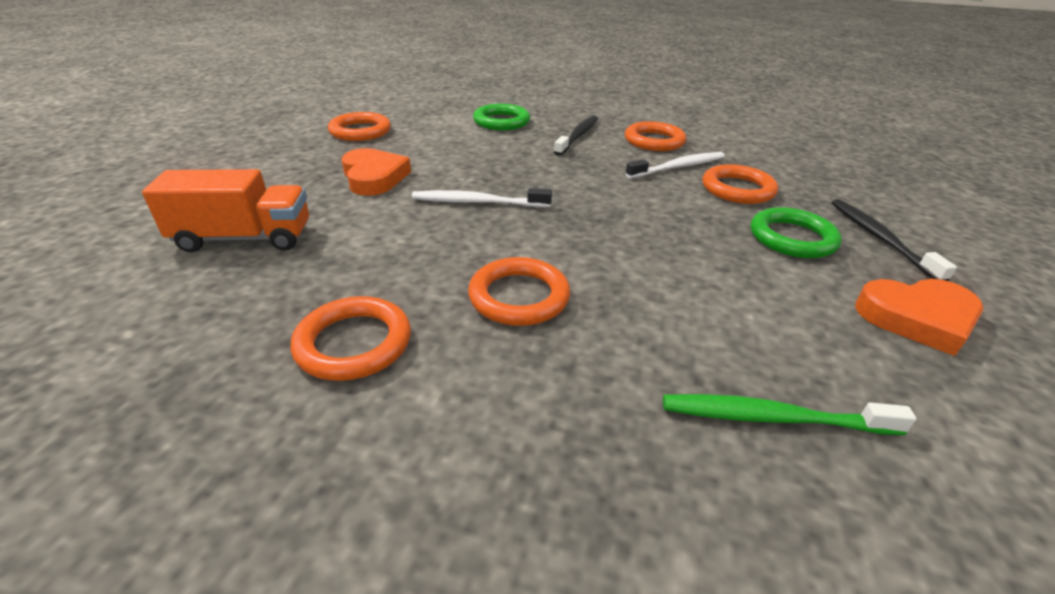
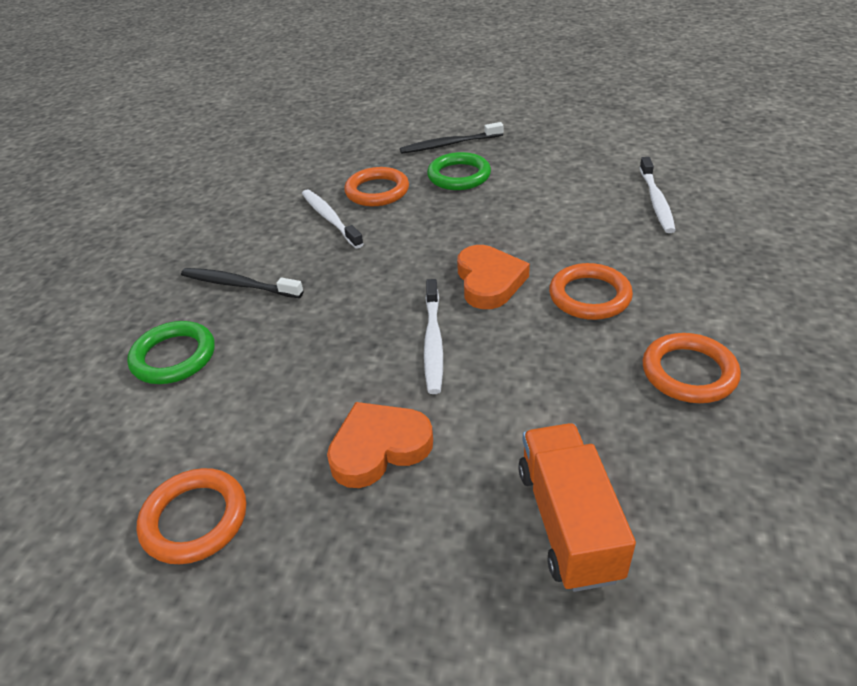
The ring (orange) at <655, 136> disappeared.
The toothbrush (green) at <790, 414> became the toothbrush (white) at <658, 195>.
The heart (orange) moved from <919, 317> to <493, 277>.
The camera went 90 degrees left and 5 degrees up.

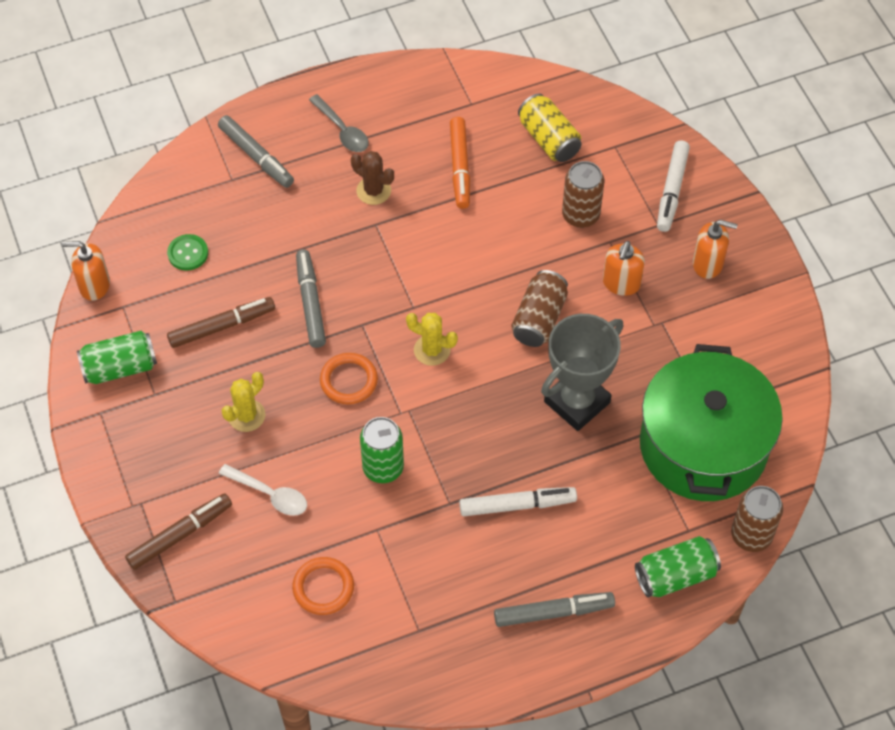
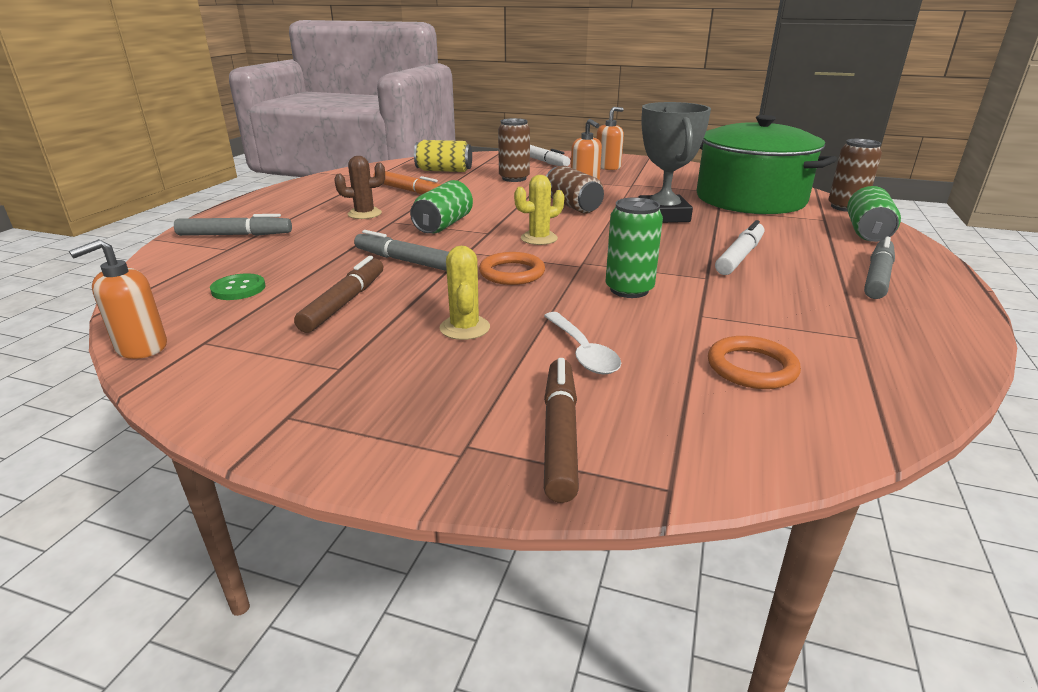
The can (green) moved from <117, 357> to <441, 206>.
The spoon (white) at <263, 490> turned 90 degrees clockwise.
The spoon (grey) at <339, 123> disappeared.
The camera went 50 degrees left and 30 degrees down.

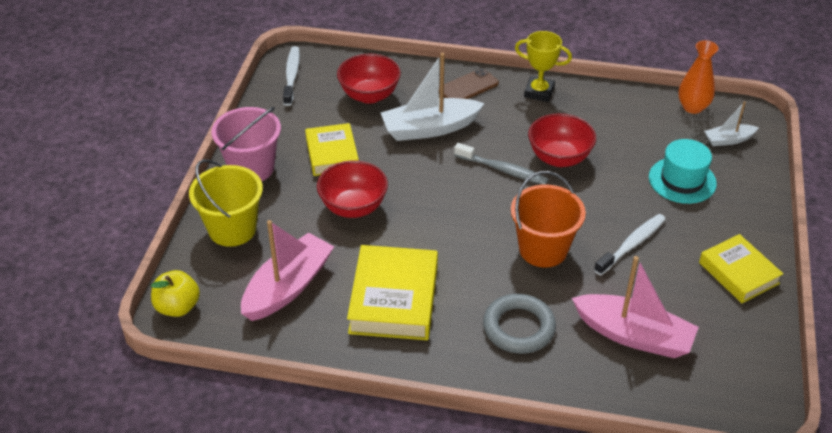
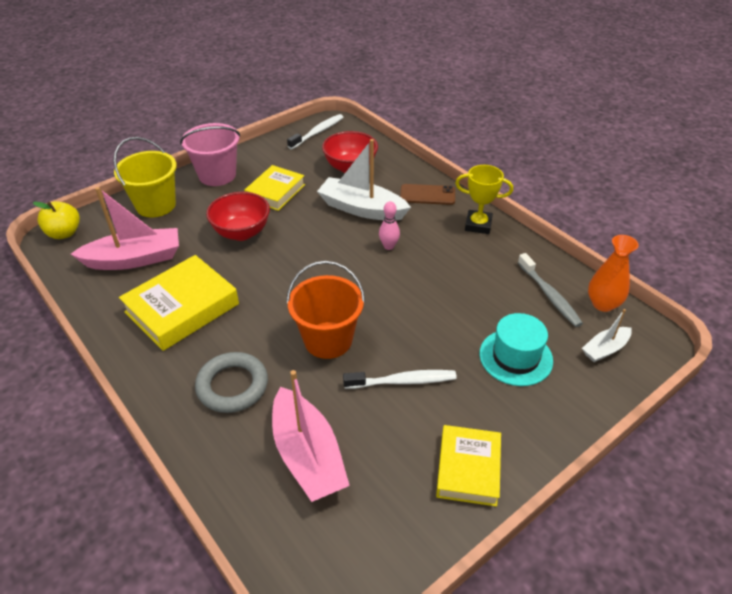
The toothbrush (grey) moved from <501, 164> to <550, 290>.
The trophy (yellow) at <543, 66> turned 45 degrees counterclockwise.
The bowl (red) at <562, 140> disappeared.
The boat (white) at <731, 123> turned 60 degrees counterclockwise.
The bowling pin (pink) at <389, 225> appeared.
The camera went 40 degrees right and 0 degrees up.

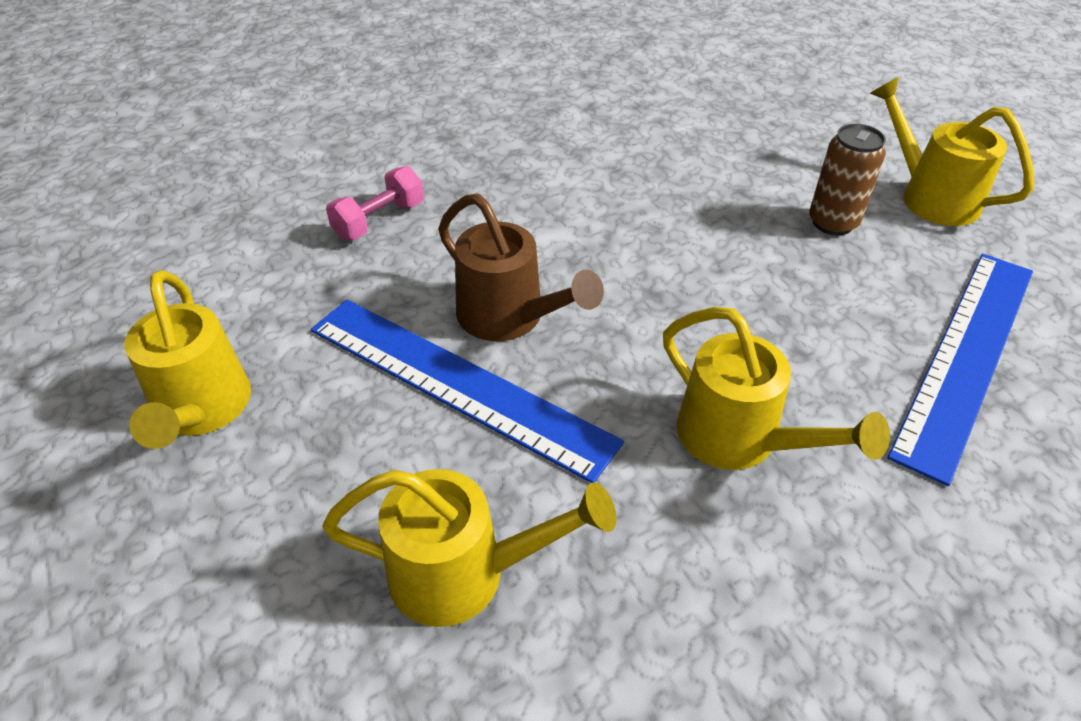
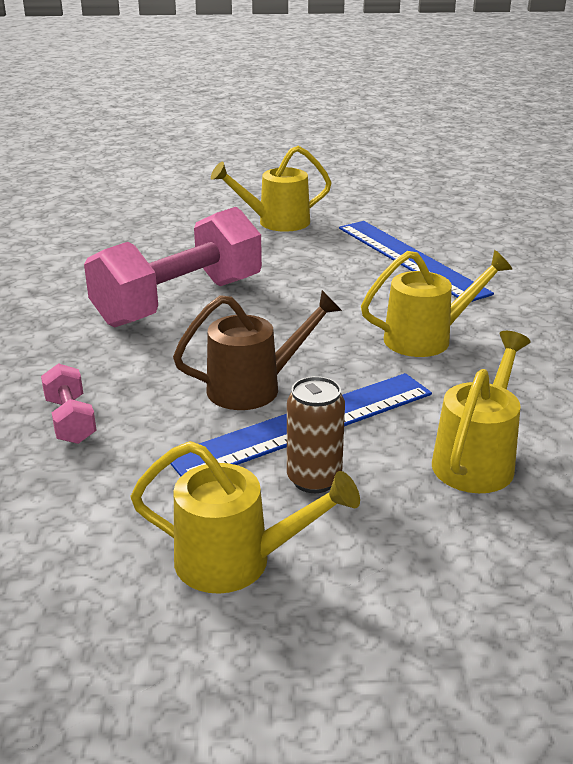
The can (brown) moved from <847, 180> to <316, 434>.
The dumbbell (pink) at <173, 267> appeared.
The camera went 65 degrees left and 15 degrees down.

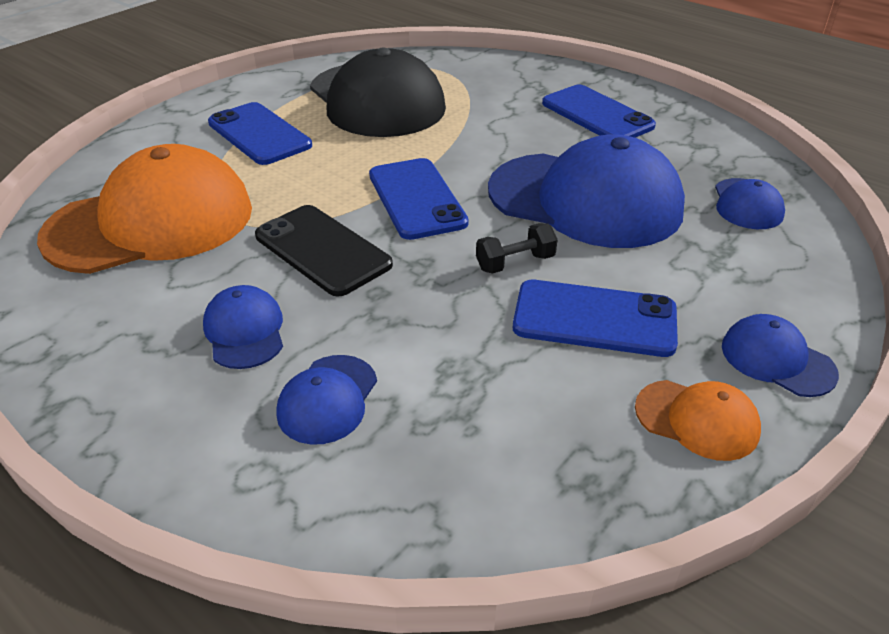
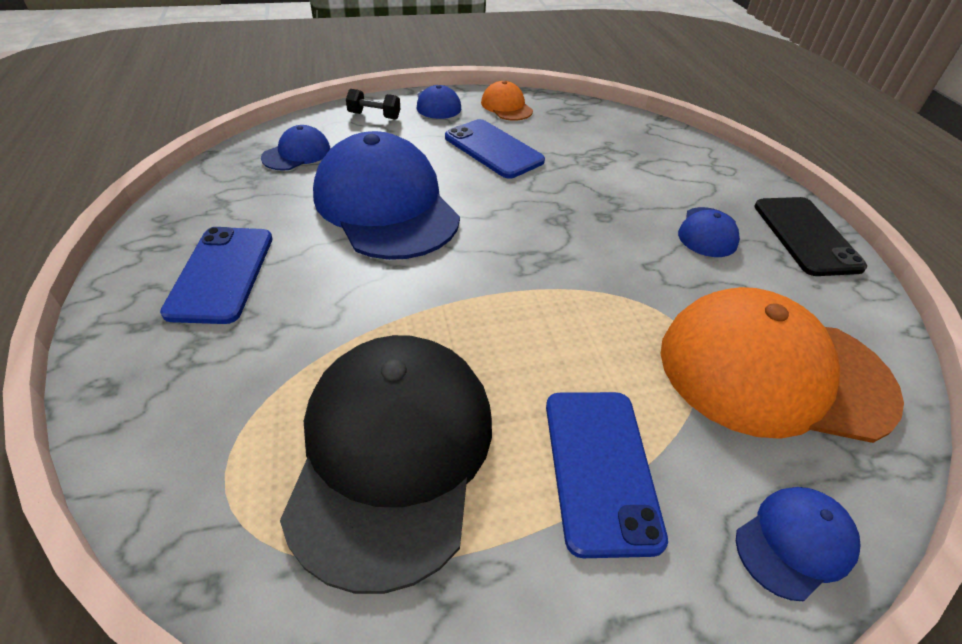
The phone (black) moved from <324, 251> to <810, 236>.
The cap (blue) moved from <326, 400> to <798, 544>.
The phone (blue) at <419, 199> disappeared.
The dumbbell (black) moved from <517, 248> to <373, 104>.
The camera went 145 degrees left and 5 degrees up.

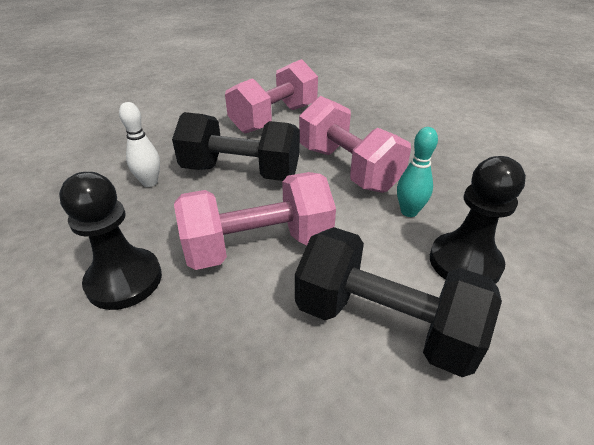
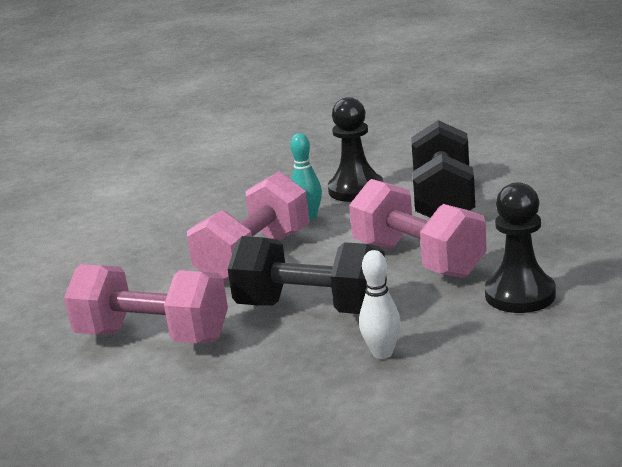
The dumbbell (black) at <236, 146> turned 60 degrees counterclockwise.
The camera went 110 degrees left and 15 degrees down.

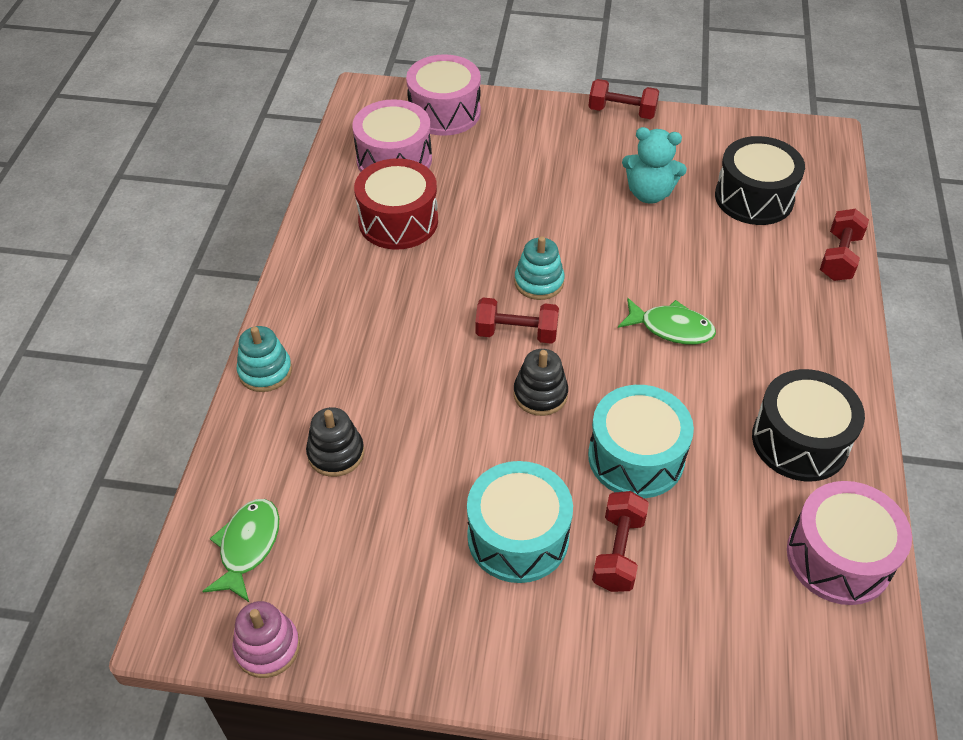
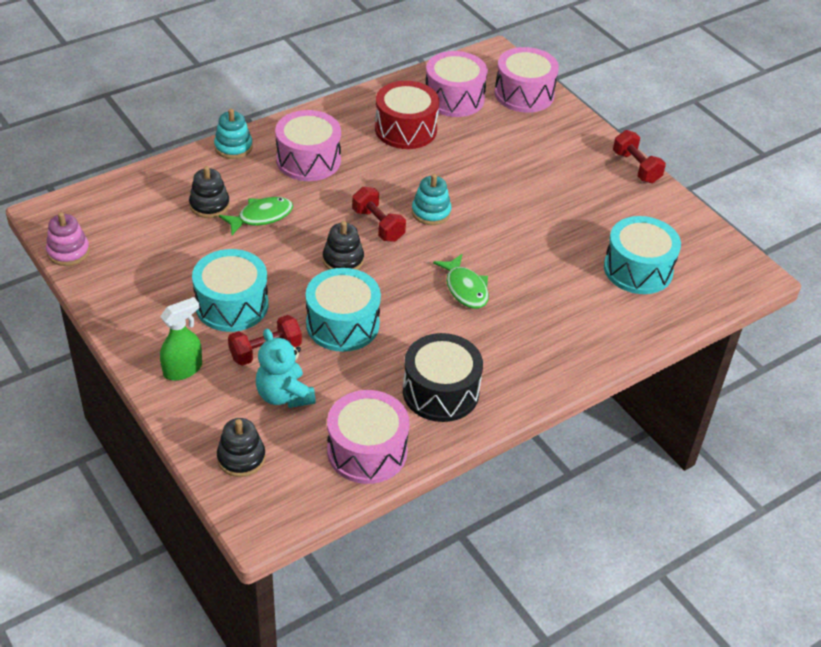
The fish (green) moved from <241, 550> to <256, 216>.
The teddy bear (turquoise) moved from <654, 165> to <286, 368>.
The drum (black) at <760, 180> became the drum (turquoise) at <642, 255>.
The dumbbell (red) at <844, 245> disappeared.
The spray bottle (green) at <181, 339> appeared.
The stacking toy (black) at <241, 447> appeared.
The drum (pink) at <308, 145> appeared.
The camera went 45 degrees right and 5 degrees down.

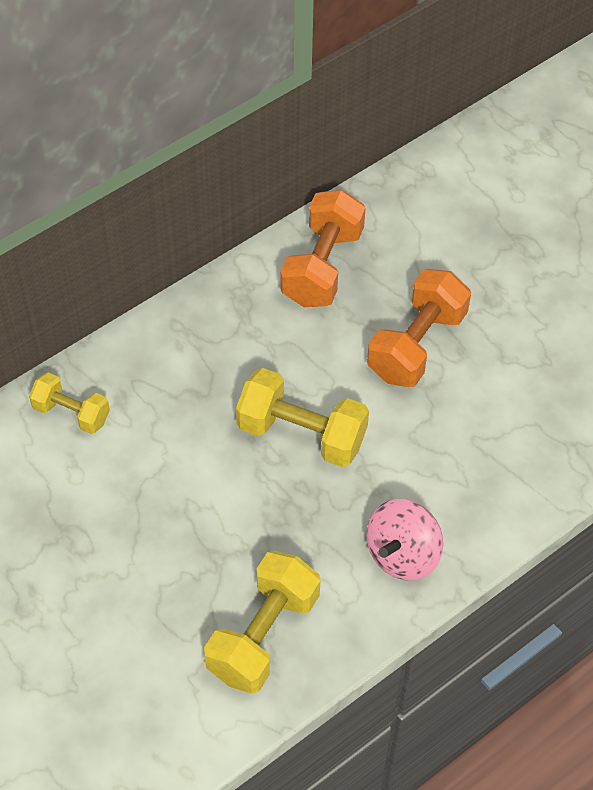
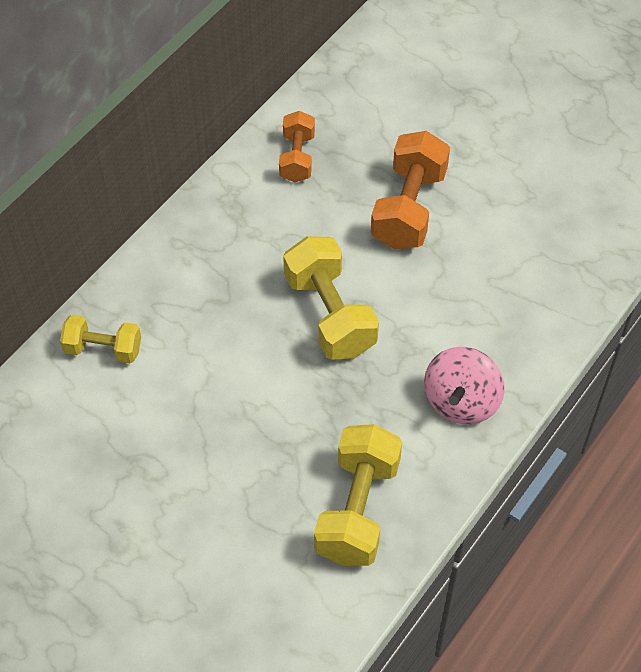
The dumbbell (yellow) at <302, 417> turned 60 degrees clockwise.
The dumbbell (orange) at <323, 248> changed to 0.61 times the size.
The camera went 15 degrees left and 0 degrees up.

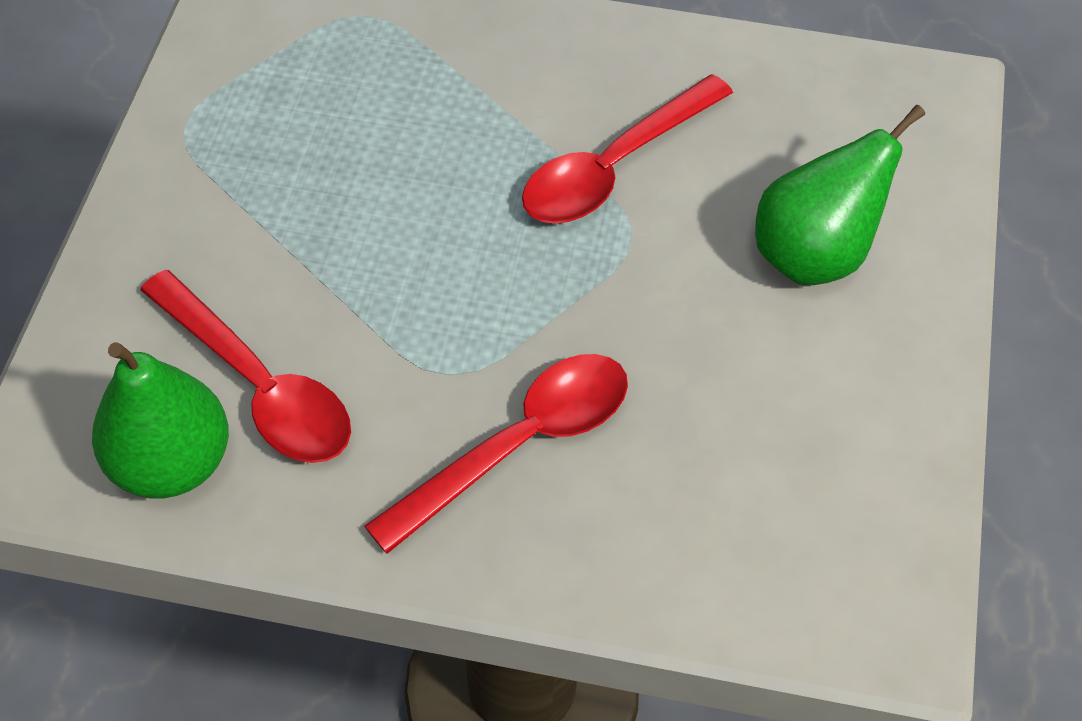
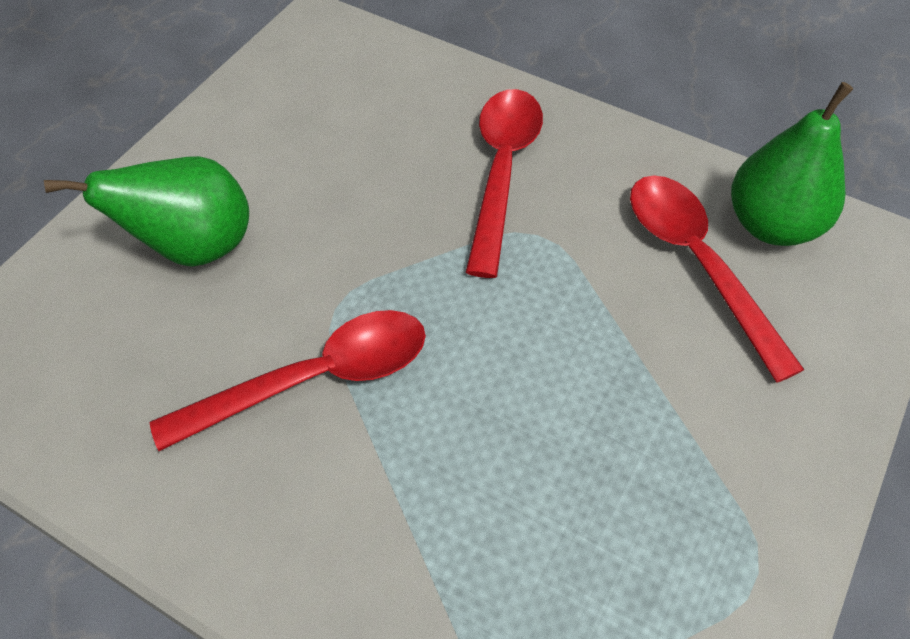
The spoon (red) at <496, 454> turned 120 degrees clockwise.
The camera went 160 degrees left and 0 degrees up.

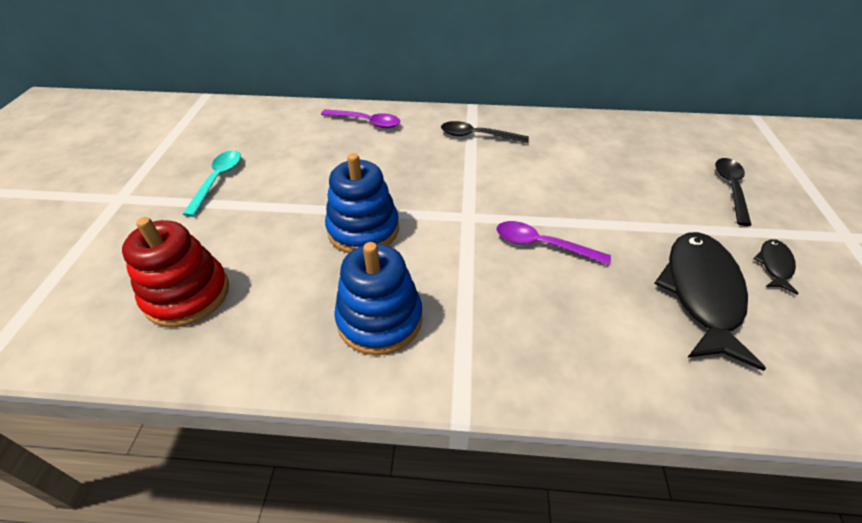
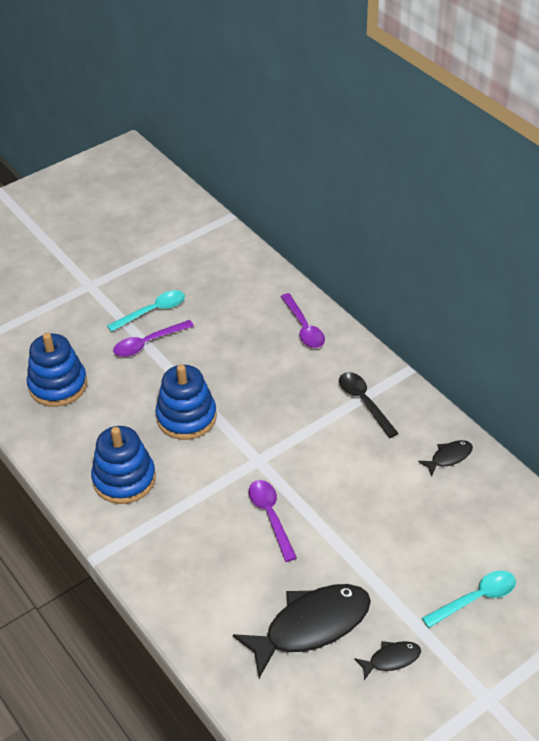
The stacking toy (red) at <175, 272> became the stacking toy (blue) at <57, 370>.
The spoon (black) at <733, 192> became the spoon (turquoise) at <469, 599>.
The spoon (purple) at <153, 338> appeared.
The fish (black) at <445, 458> appeared.
The camera went 50 degrees right and 0 degrees up.

